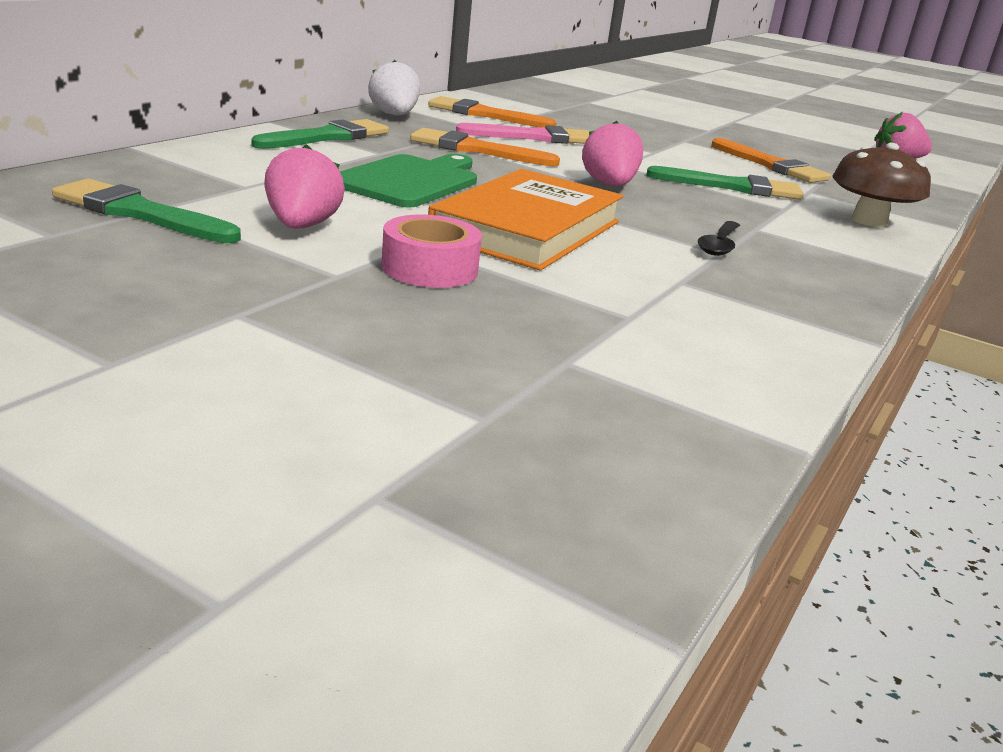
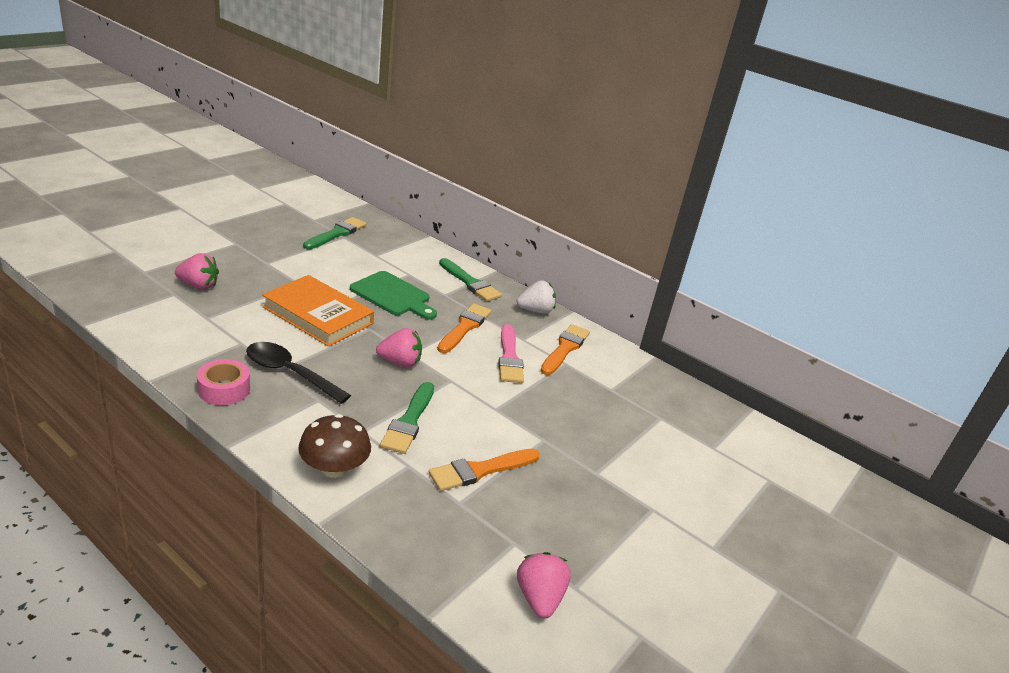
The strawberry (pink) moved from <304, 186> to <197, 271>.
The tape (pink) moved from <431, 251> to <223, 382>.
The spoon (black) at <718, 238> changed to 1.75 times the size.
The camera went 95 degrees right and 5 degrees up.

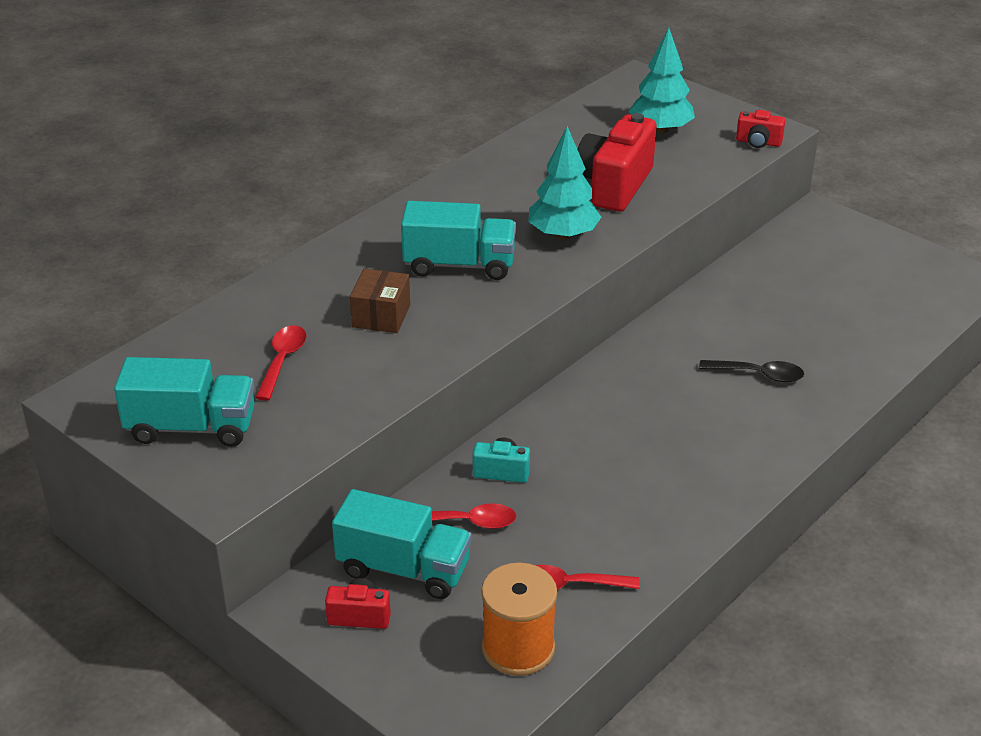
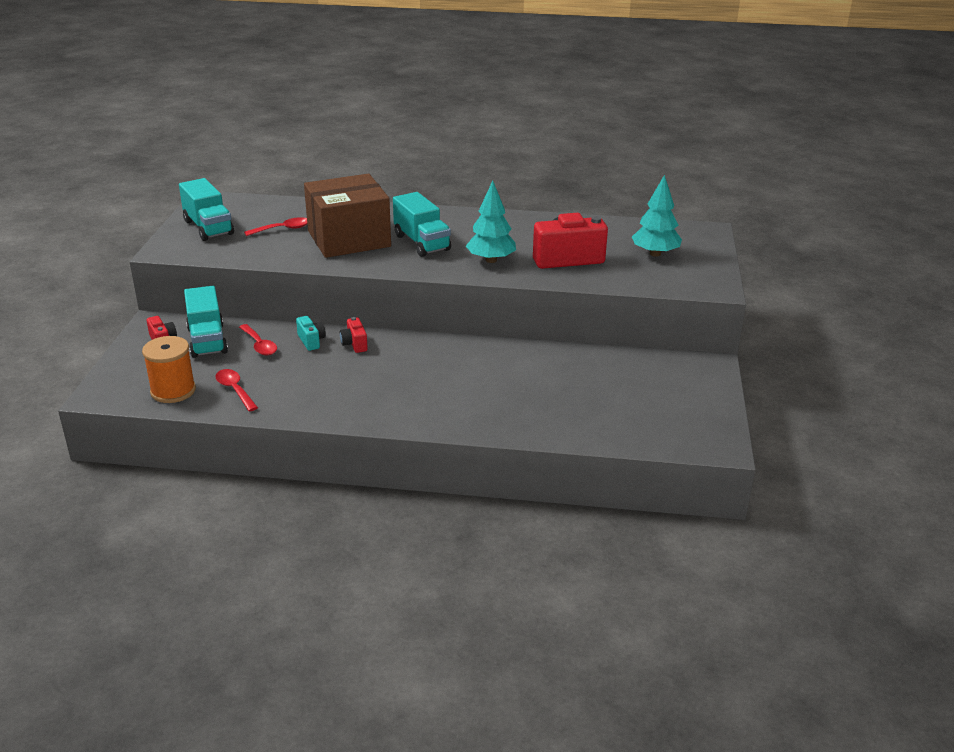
The box (brown) at <380, 301> changed to 2.21 times the size.
The spoon (black) at <751, 371> disappeared.
The camera (red) moved from <760, 129> to <354, 335>.
The camera went 55 degrees right and 5 degrees down.

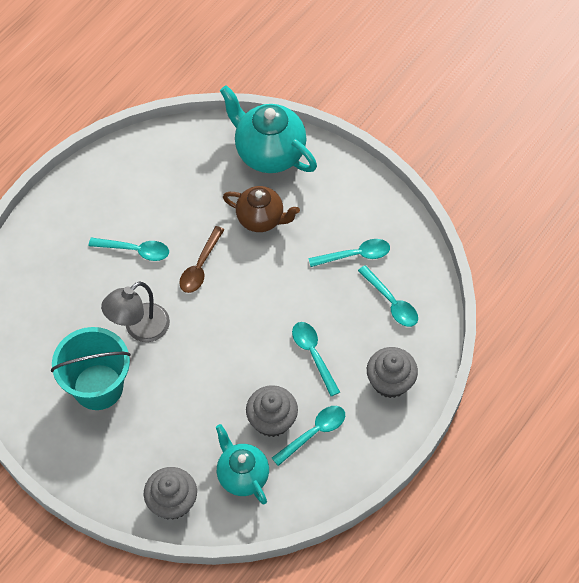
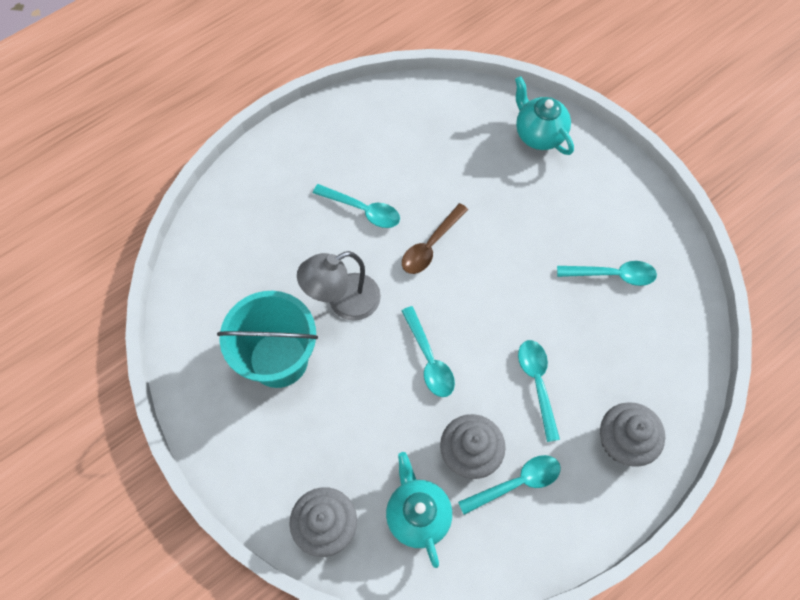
The teapot (turquoise) at <268, 129> changed to 0.65 times the size.
The teapot (brown) at <261, 209> disappeared.
The spoon (turquoise) moved from <388, 296> to <428, 351>.
The camera went 15 degrees right and 5 degrees up.

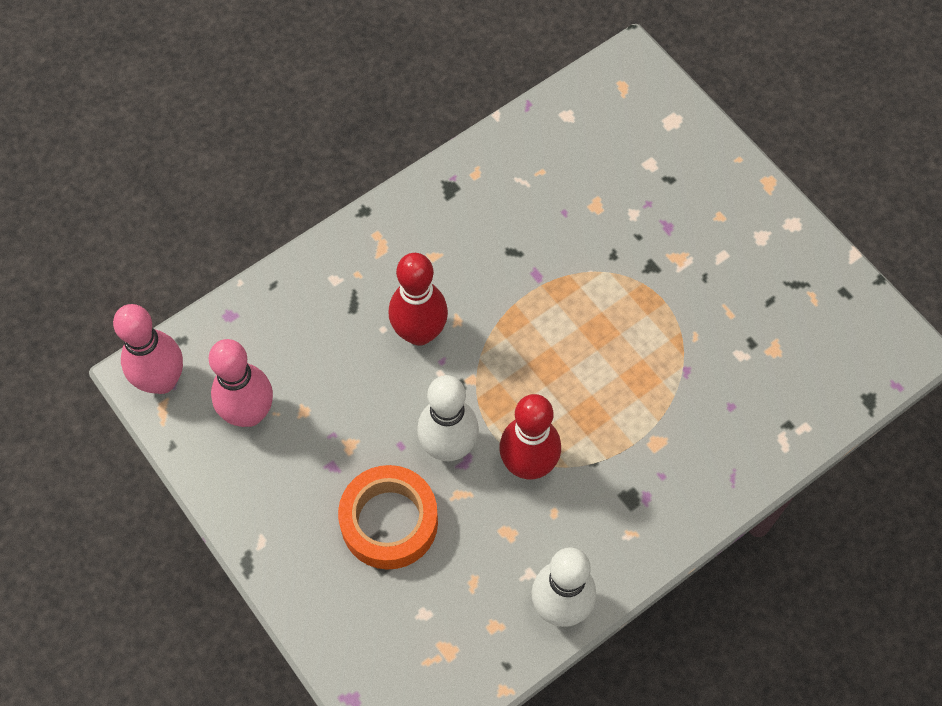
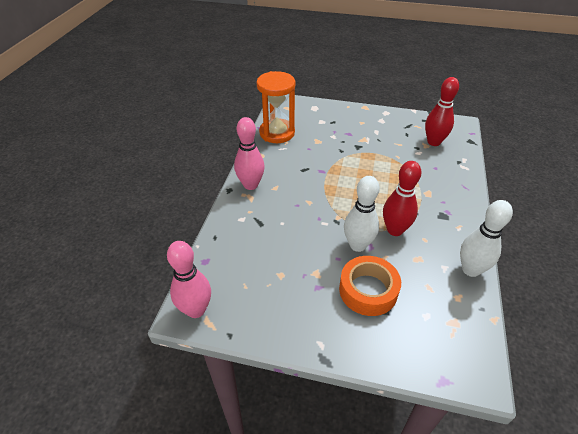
The bowling pin (pink) moved from <241, 383> to <249, 153>.
The bowling pin (red) moved from <418, 299> to <442, 111>.
The hourglass (orange) at <276, 107> appeared.
The camera went 40 degrees left and 20 degrees down.

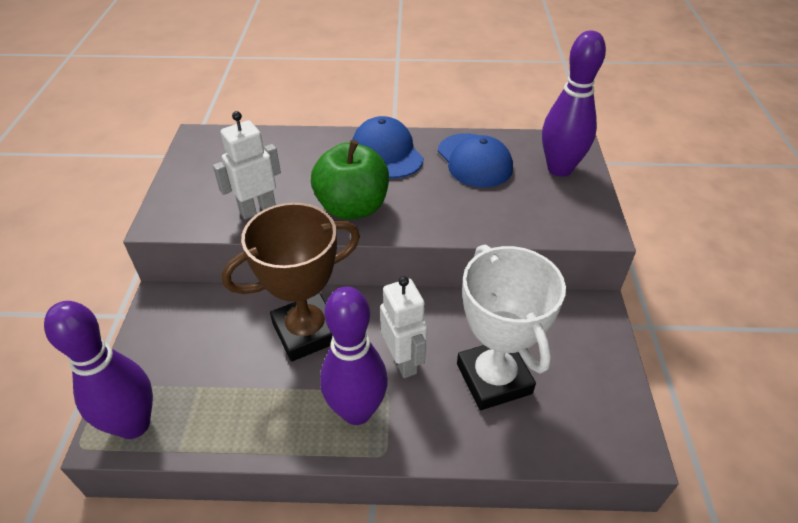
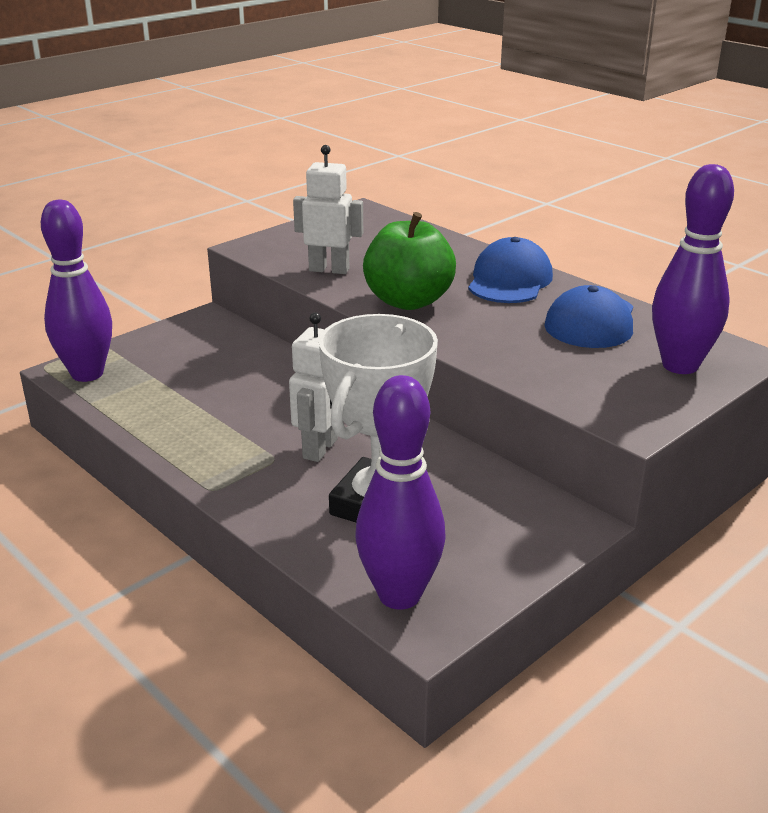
The trophy (brown) at <291, 282> disappeared.
The bowling pin (purple) moved from <354, 355> to <400, 492>.
The camera went 45 degrees right and 15 degrees down.

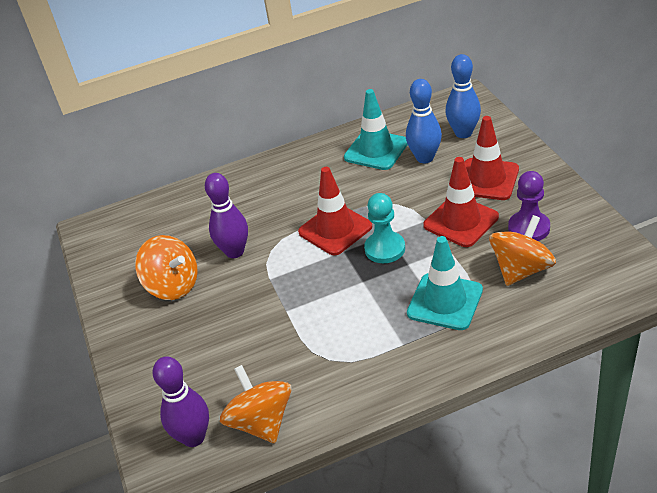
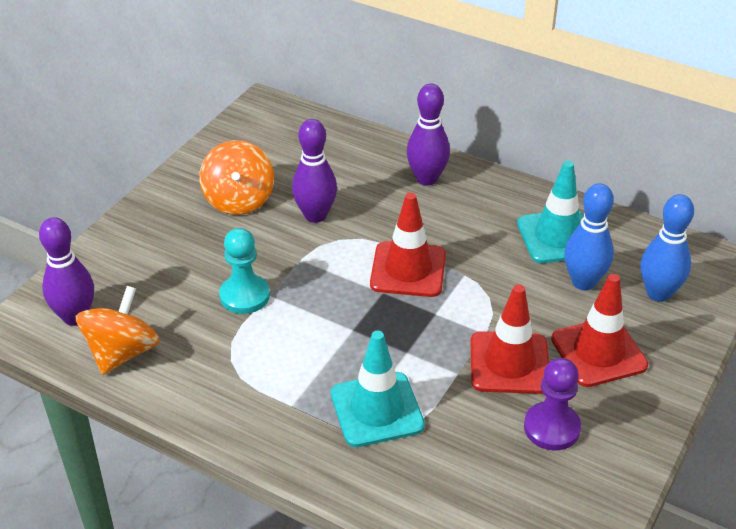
The pawn (turquoise) moved from <384, 228> to <244, 271>.
The spinning top (orange) at <522, 250> disappeared.
The bowling pin (purple) at <428, 135> appeared.
The camera went 45 degrees right and 0 degrees up.

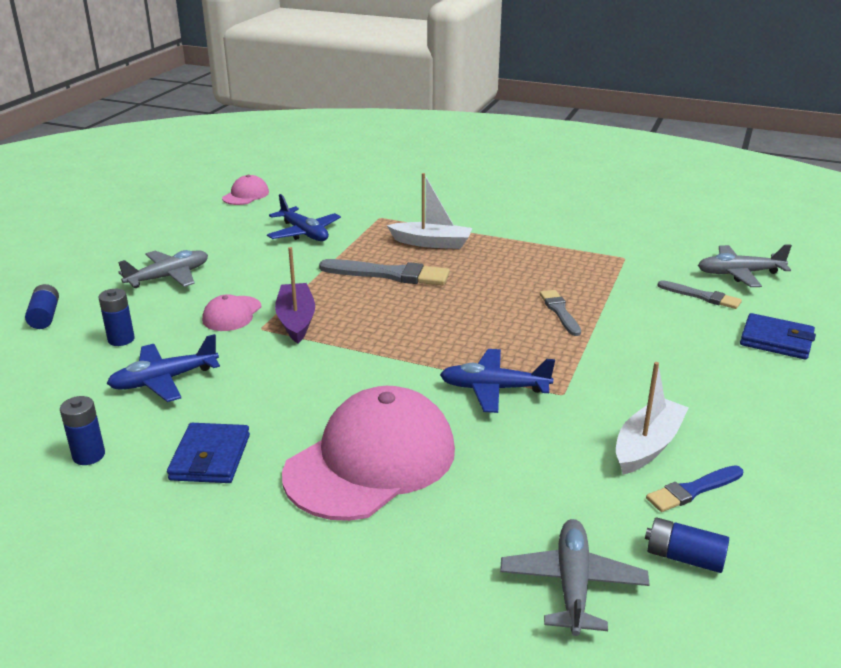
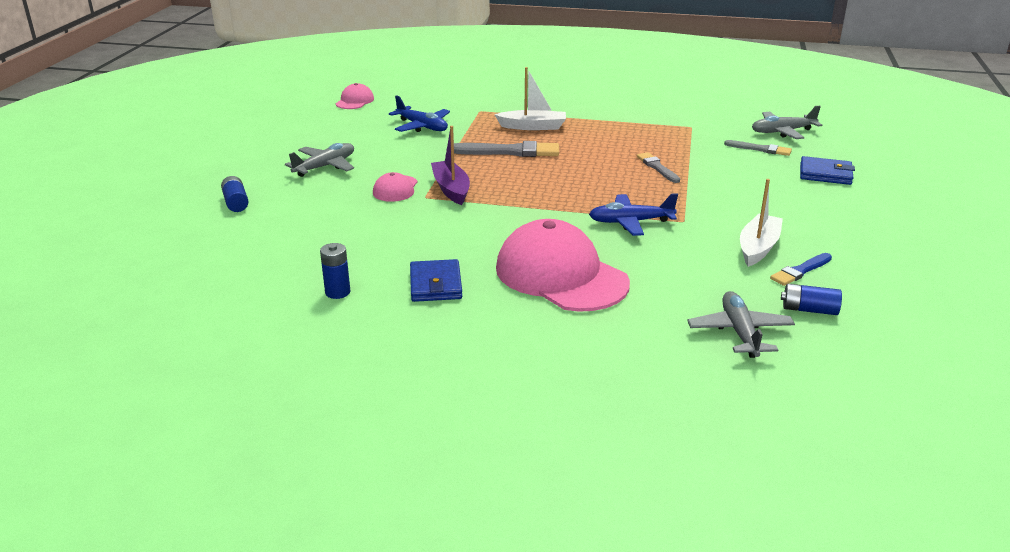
The battery (blue) at <116, 317> disappeared.
The plane (blue) at <163, 368> disappeared.
The cap (pink) at <368, 453> turned 75 degrees counterclockwise.
The camera went 10 degrees left and 0 degrees up.

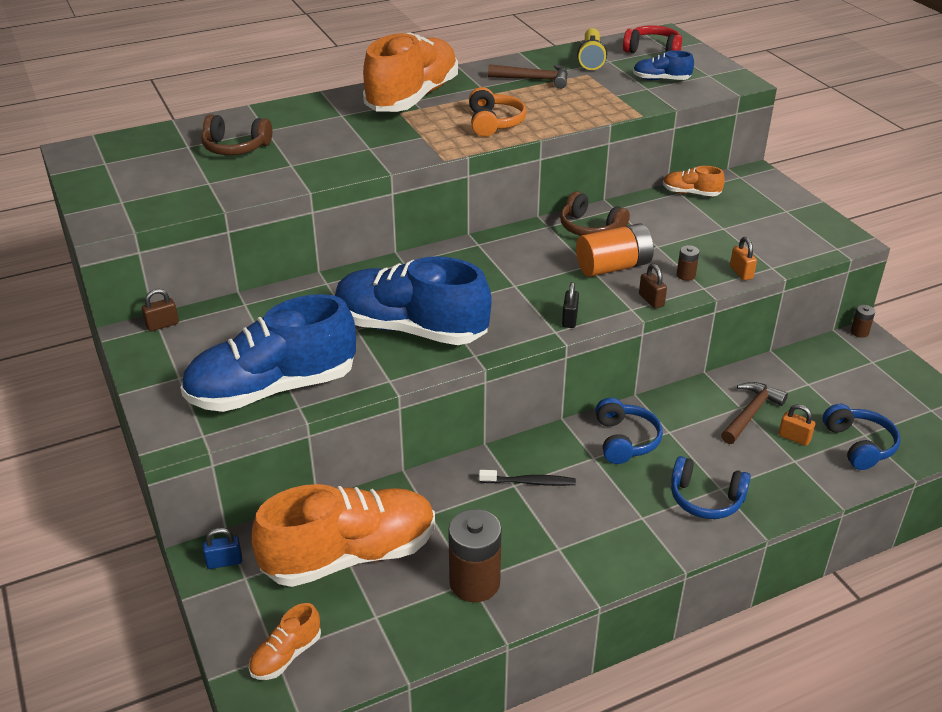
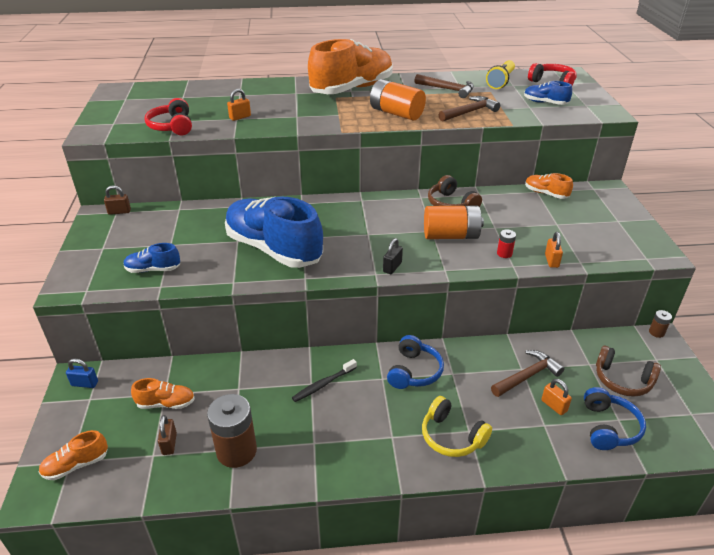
The shoe (blue) at <268, 353> changed to 0.44 times the size.
The headphones (brown) moved from <236, 134> to <628, 371>.
The shoe (orange) at <343, 535> changed to 0.44 times the size.
The headphones (orange) at <498, 112> was replaced by the battery (orange) at <398, 99>.
The toothbrush (black) at <527, 478> turned 120 degrees clockwise.
The padlock (brown) moved from <653, 286> to <167, 435>.
The headphones (blue) at <711, 487> became the headphones (yellow) at <457, 426>.
The battery (brown) at <688, 263> became the battery (red) at <506, 243>.
The headphones (red) at <168, 116> appeared.
The padlock (orange) at <239, 105> appeared.
The hammer (brown) at <469, 109> appeared.
The camera went 20 degrees right and 0 degrees up.

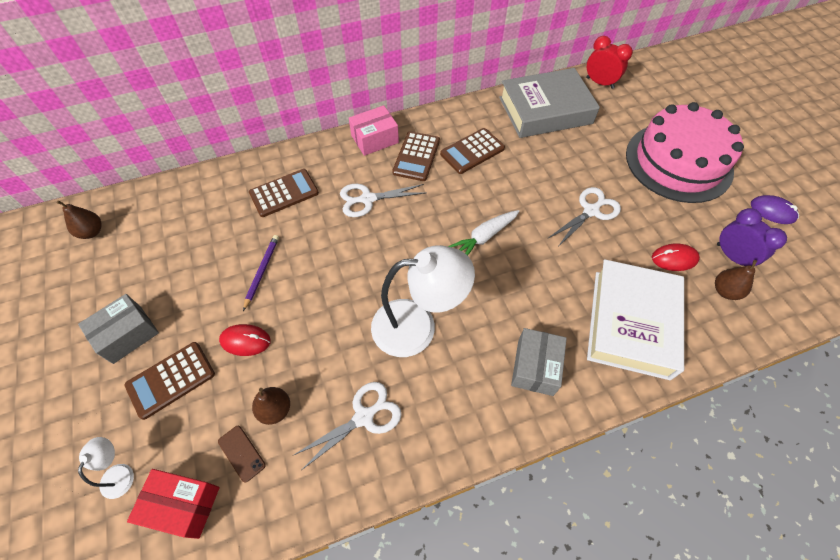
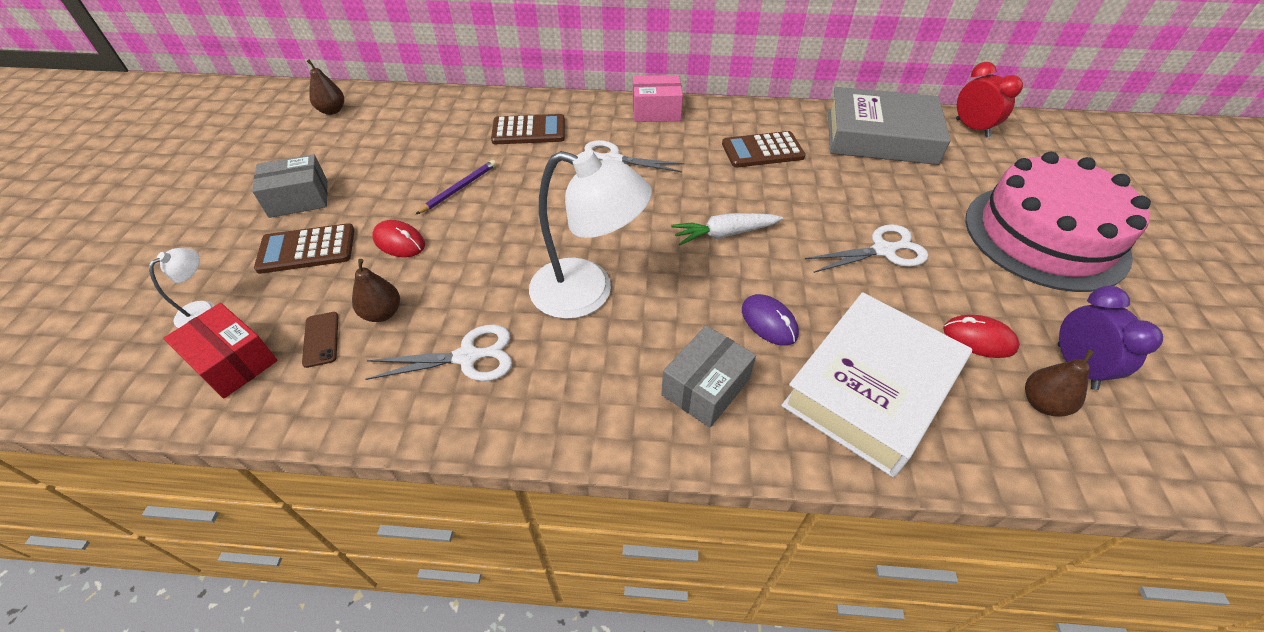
The calculator (brown) at <416, 156> disappeared.
The mouse (purple) moved from <775, 209> to <770, 320>.
The camera went 25 degrees right and 10 degrees down.

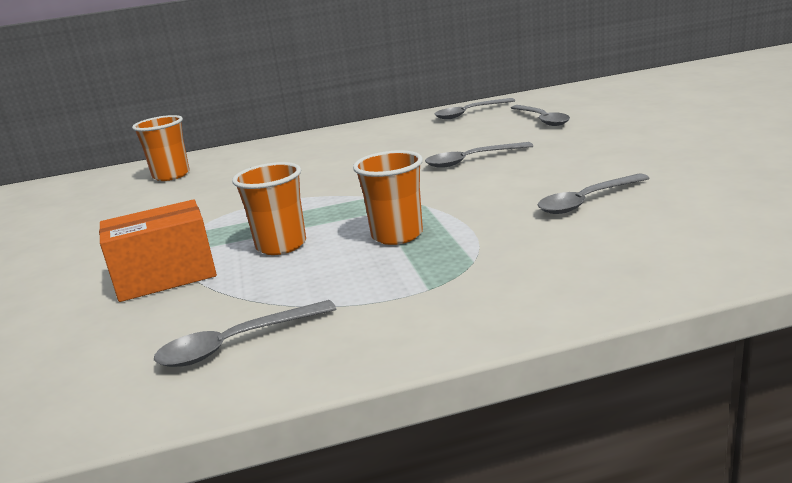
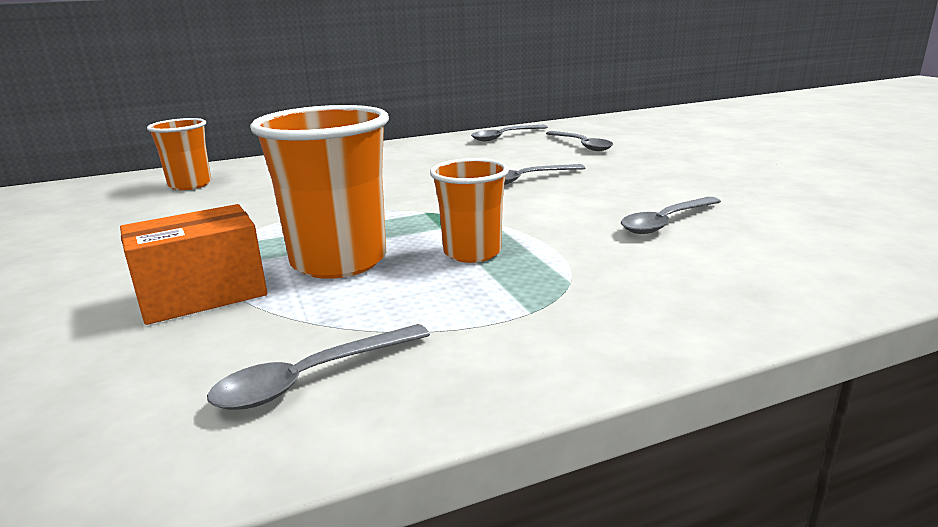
The cup (orange) at <269, 208> changed to 1.63 times the size.
The camera went 10 degrees left and 0 degrees up.

